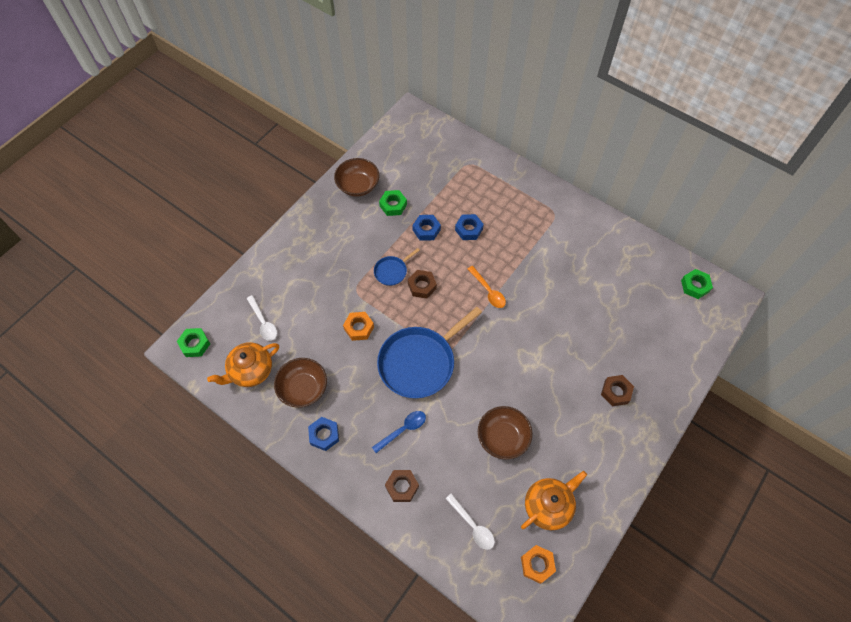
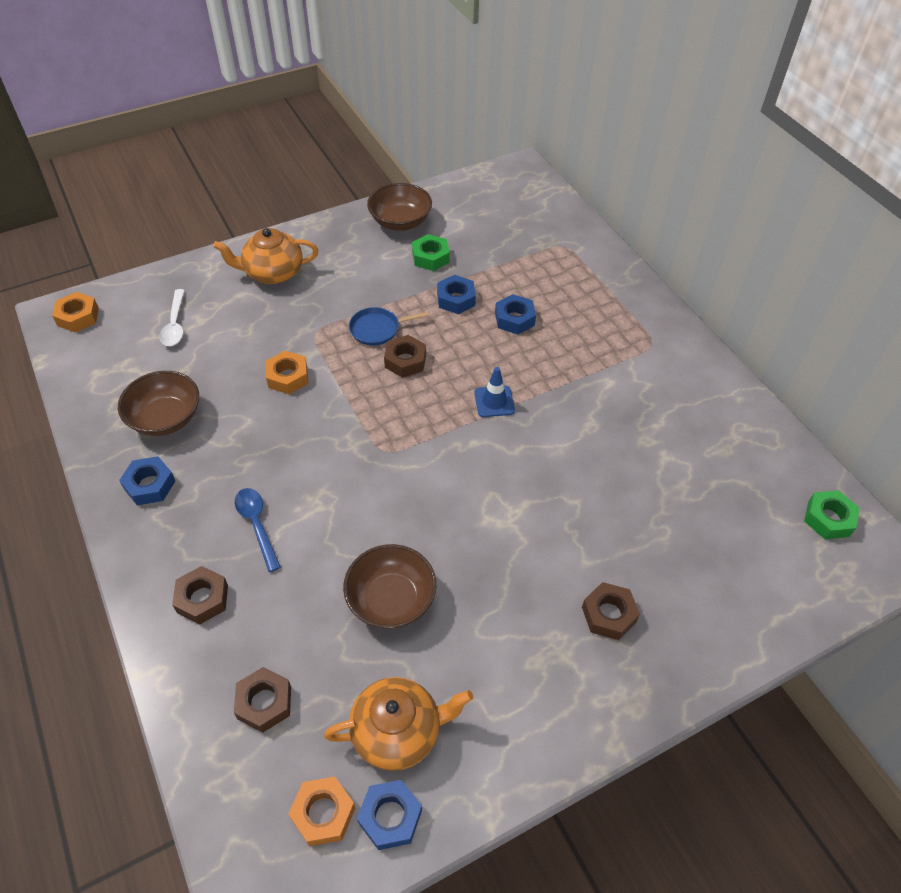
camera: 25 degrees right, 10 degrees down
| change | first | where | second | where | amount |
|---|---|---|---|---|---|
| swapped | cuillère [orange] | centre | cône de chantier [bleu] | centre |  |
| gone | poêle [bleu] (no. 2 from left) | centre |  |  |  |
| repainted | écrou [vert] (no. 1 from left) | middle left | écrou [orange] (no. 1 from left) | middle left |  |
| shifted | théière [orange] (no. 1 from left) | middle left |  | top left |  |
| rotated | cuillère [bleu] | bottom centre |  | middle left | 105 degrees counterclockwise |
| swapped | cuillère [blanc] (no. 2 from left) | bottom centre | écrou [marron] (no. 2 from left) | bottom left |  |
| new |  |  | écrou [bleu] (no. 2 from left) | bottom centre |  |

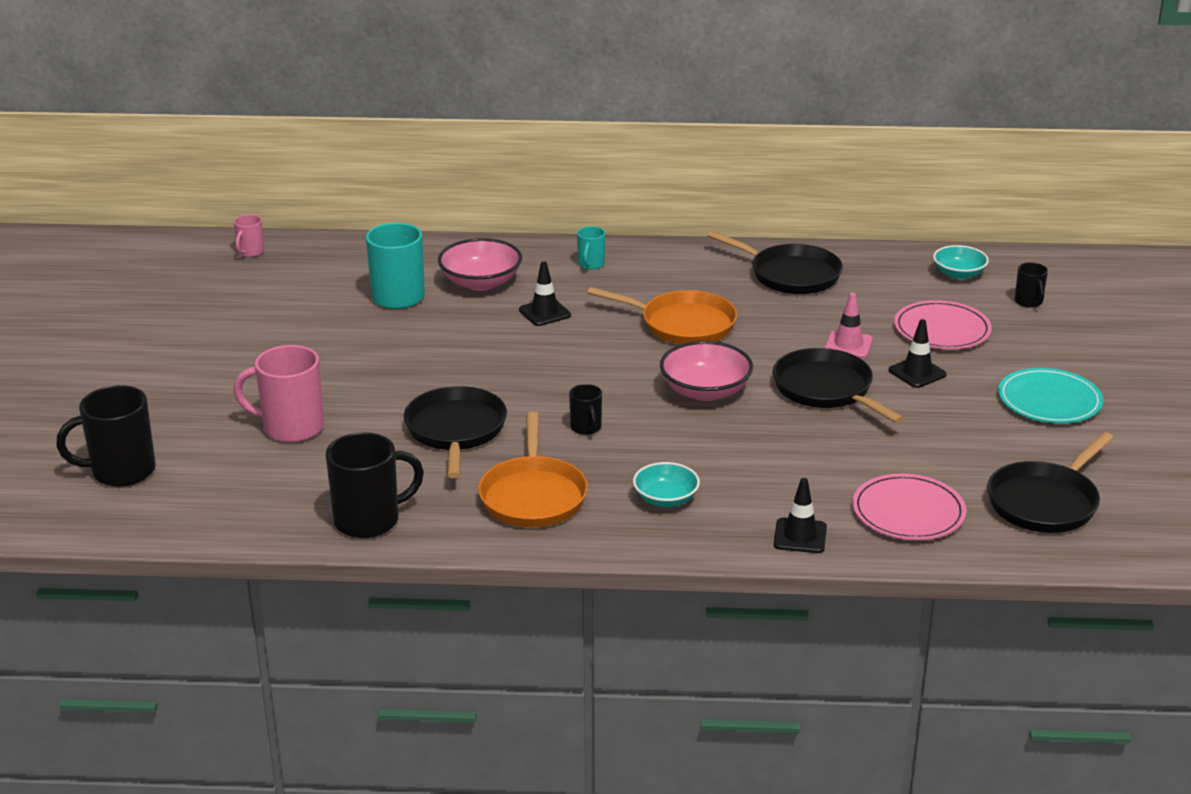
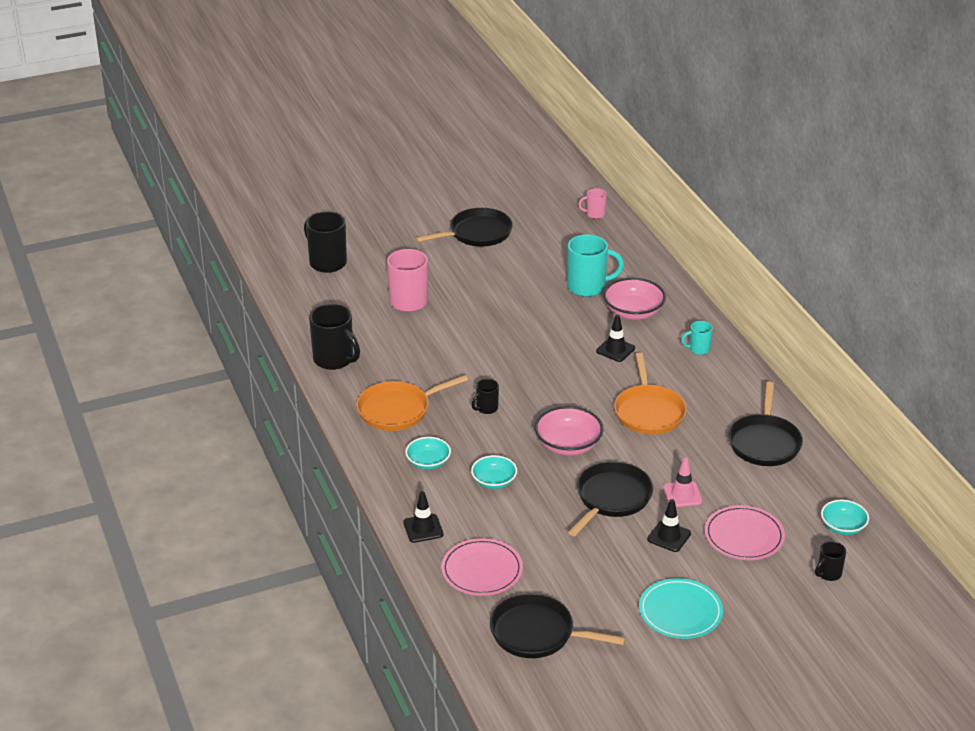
camera: 65 degrees right, 5 degrees up
| change | first | where | second | where | amount |
|---|---|---|---|---|---|
| shifted | poêle [noir] (no. 1 from left) | centre |  | top centre |  |
| new |  |  | bol [turquoise] (no. 2 from left) | centre |  |

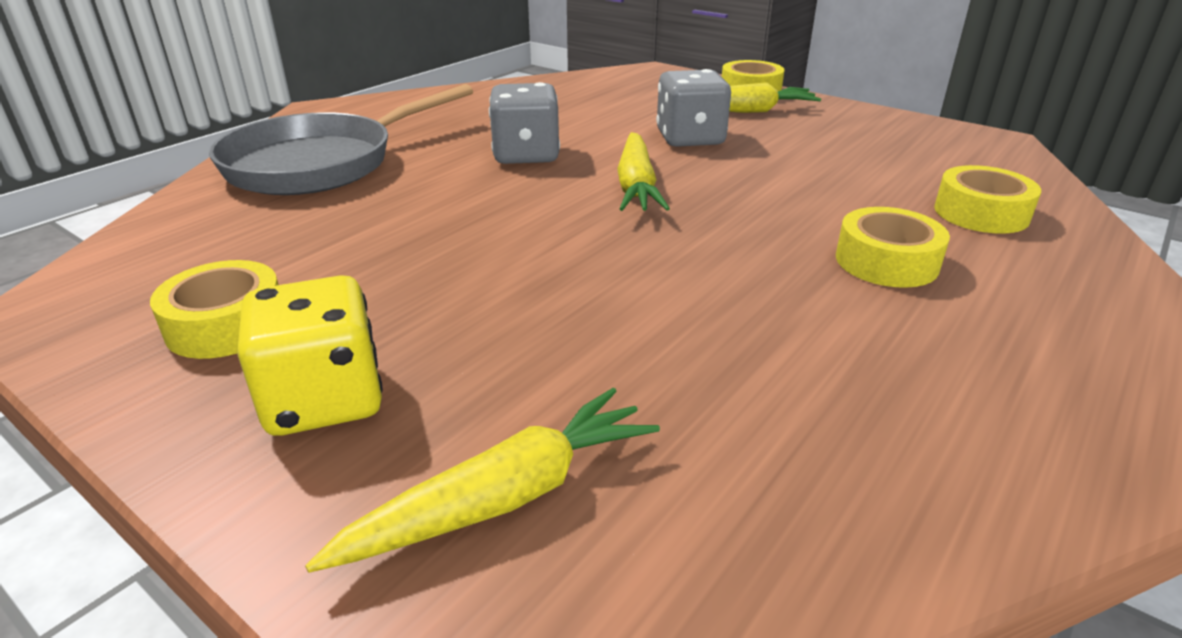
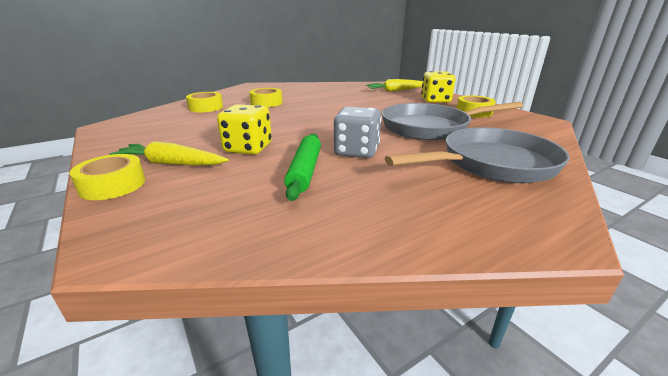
camera: 160 degrees left, 5 degrees down
| change | first | where | second | where | amount |
|---|---|---|---|---|---|
| repainted | dé [gris] (no. 2 from left) | top centre | dé [jaune] (no. 1 from left) | centre |  |
| gone | carotte [jaune] (no. 2 from left) | top centre |  |  |  |
| new |  |  | poêle [gris] (no. 1 from left) | top right |  |
| new |  |  | rouleau à pâtisserie [vert] | centre |  |

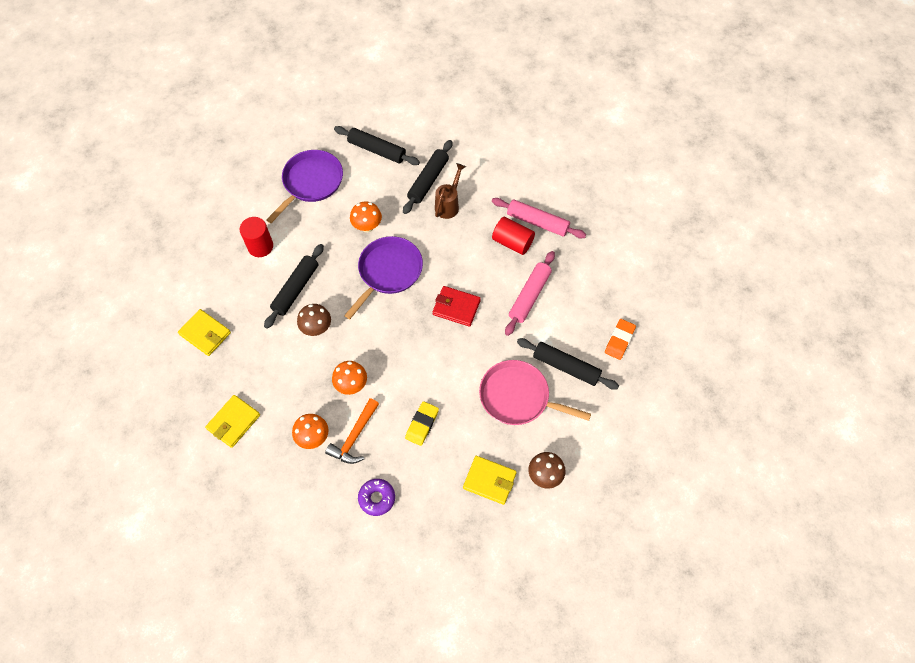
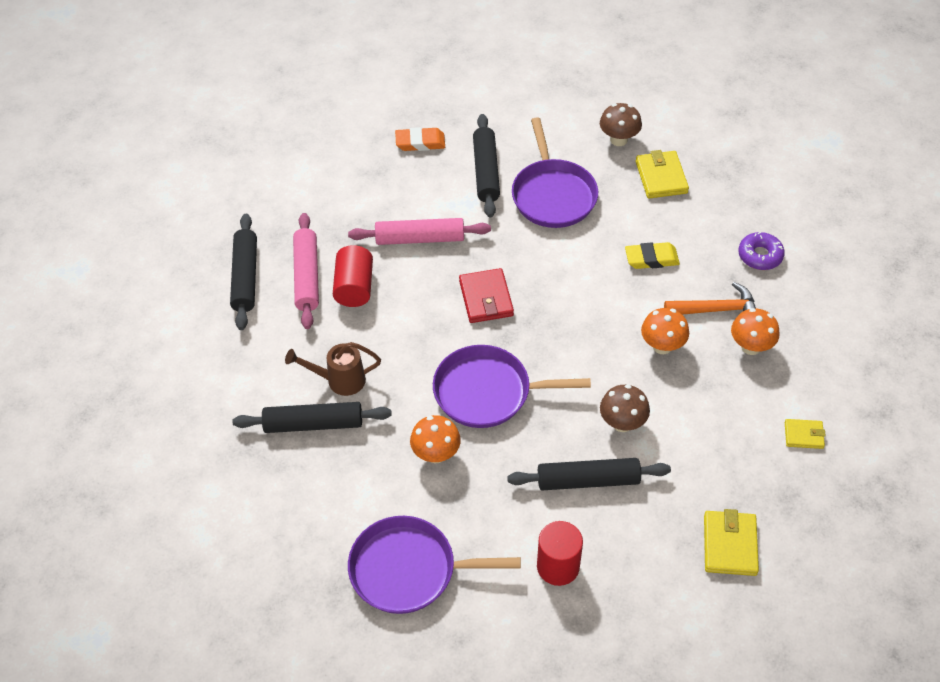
camera: 120 degrees left, 10 degrees down
| change | first | where | second | where | amount |
|---|---|---|---|---|---|
| shifted | rouleau à pâtisserie [noir] (no. 2 from left in the first image) | top centre | rouleau à pâtisserie [noir] (no. 1 from left) | middle left |  |
| repainted | poêle [rose] | centre | poêle [violet] (no. 3 from left) | top centre |  |
| scaled | portefeuille [jaune] (no. 2 from left in the first image) | middle left | portefeuille [jaune] (no. 3 from left) | middle right | x0.61 |

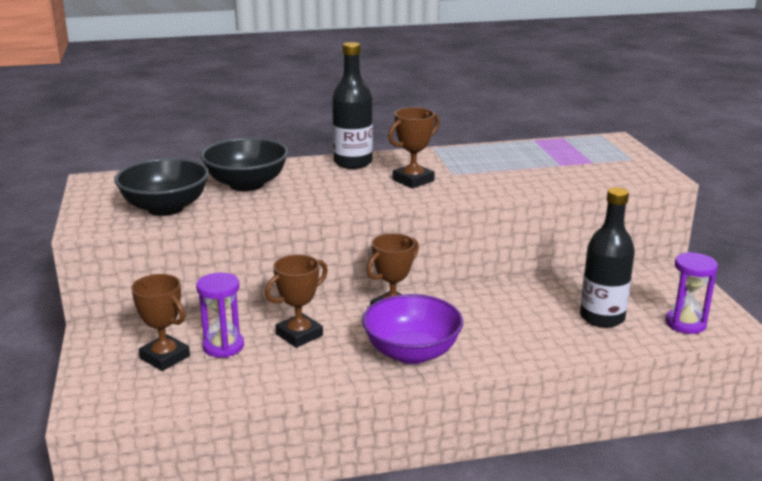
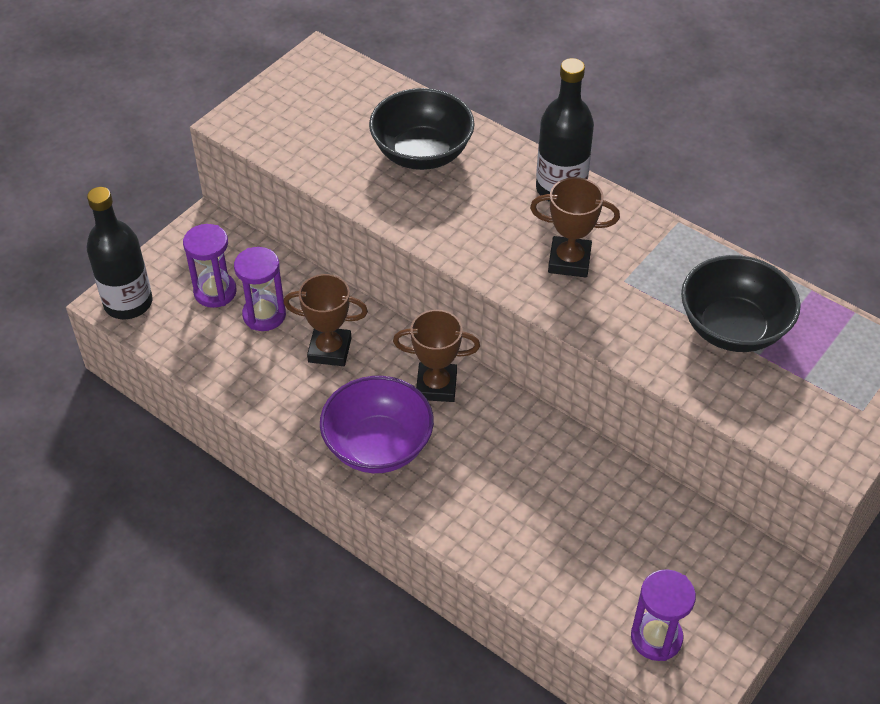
camera: 50 degrees right, 25 degrees up
| change | first | where | second | where | amount |
|---|---|---|---|---|---|
| shifted | bol [noir] (no. 1 from left in the first image) | middle left | bol [noir] (no. 2 from left) | middle right |  |
| shifted | bouteille [noir] (no. 2 from left in the first image) | middle right | bouteille [noir] (no. 1 from left) | middle left |  |
| swapped | trophée [marron] (no. 1 from left) | bottom left | sablier [violet] (no. 1 from left) | middle left |  |

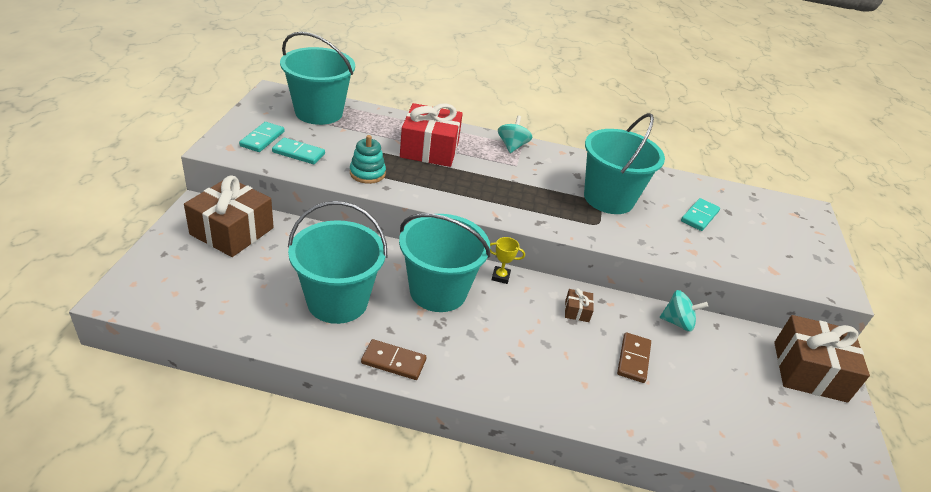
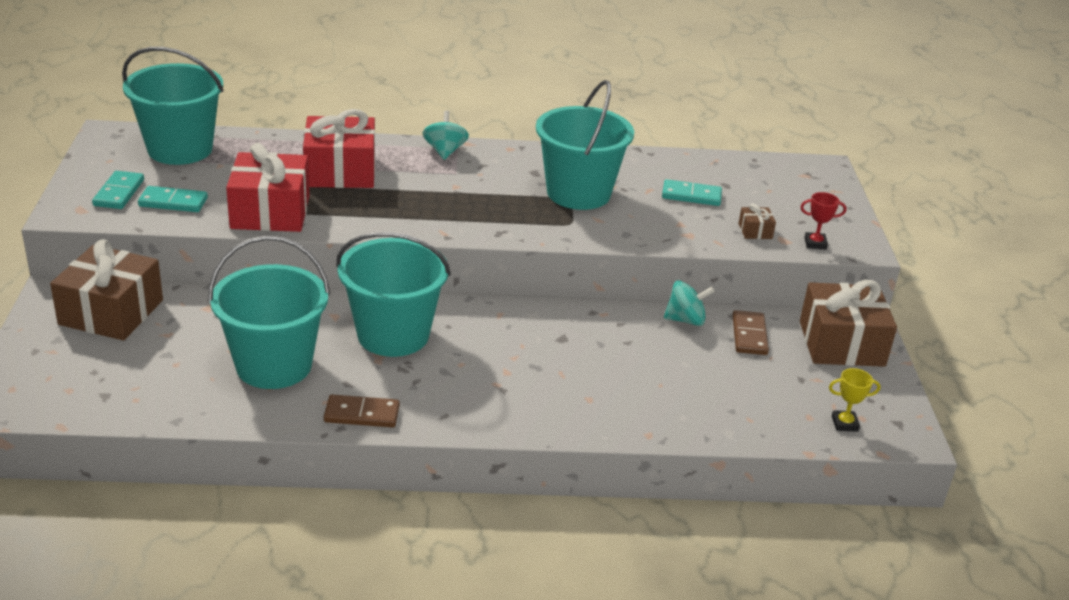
camera: 10 degrees left, 5 degrees down
| change | first | where | second | where | amount |
|---|---|---|---|---|---|
| swapped | jouet à empiler [turquoise] | top centre | cadeau [rouge] (no. 1 from left) | top left |  |
| rotated | domino [turquoise] (no. 3 from left) | middle right |  | top centre | 75 degrees clockwise |
| shifted | trophée [jaune] | centre |  | bottom right |  |
| shifted | cadeau [marron] (no. 2 from left) | centre |  | middle right |  |
| shifted | domino [marron] (no. 2 from left) | bottom right |  | middle right |  |
| new |  |  | trophée [rouge] | middle right |  |

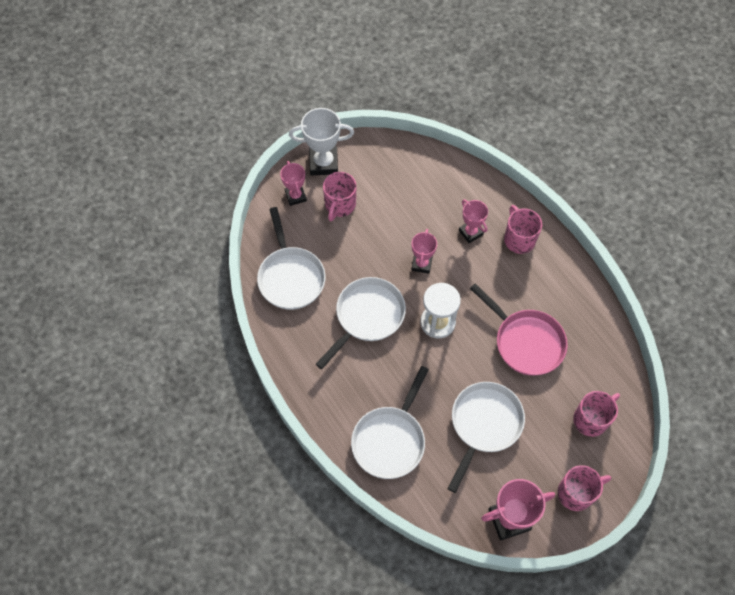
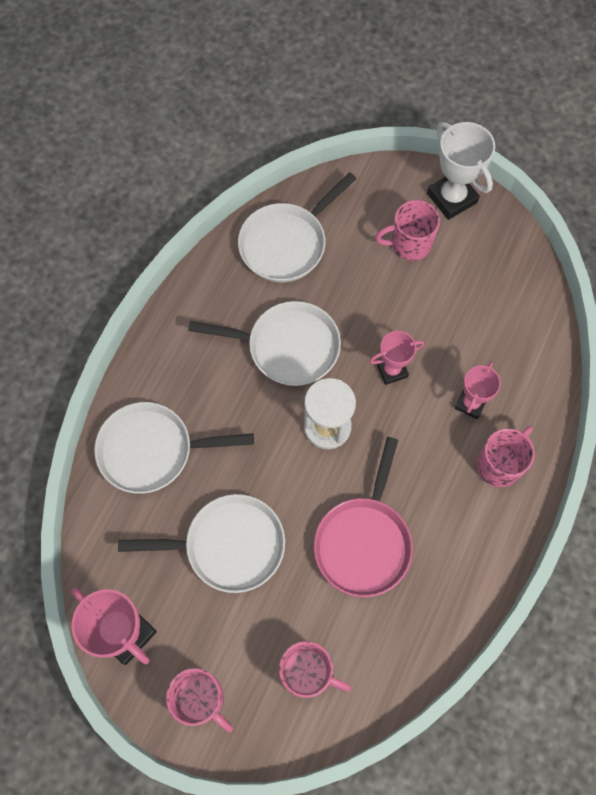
camera: 60 degrees right, 5 degrees up
| change | first | where | second | where | amount |
|---|---|---|---|---|---|
| gone | trophée [rose] (no. 1 from left) | top centre |  |  |  |

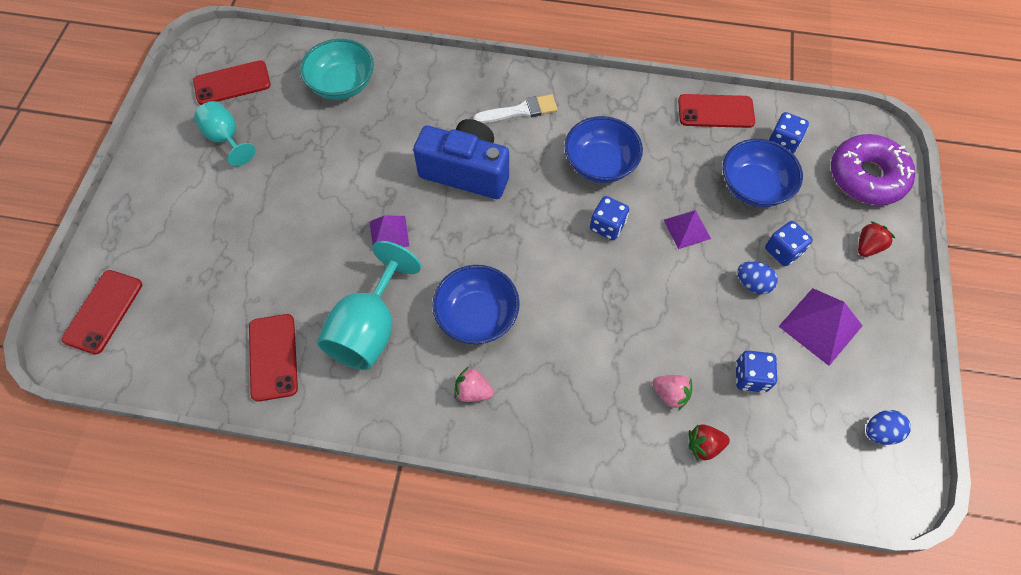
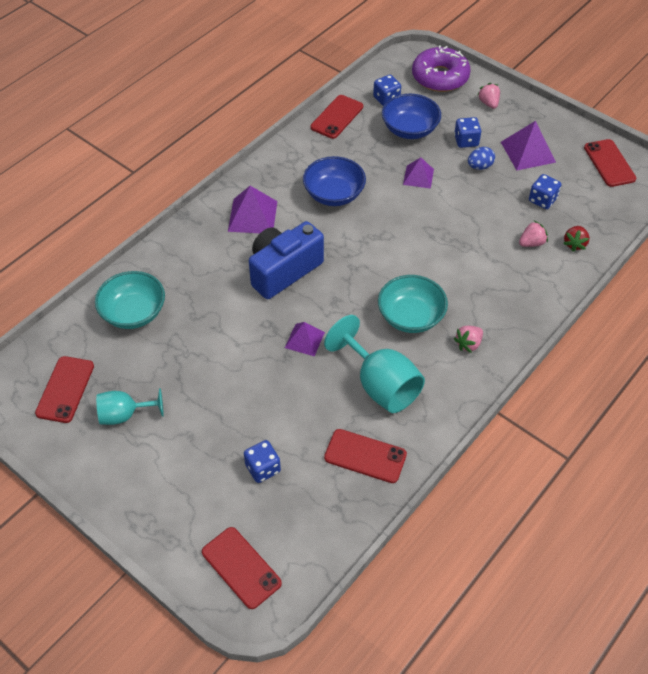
camera: 60 degrees left, 10 degrees down
| change | first | where | second | where | amount |
|---|---|---|---|---|---|
| swapped | pinceau [blanc] | top centre | pyramide [violet] (no. 1 from left) | top centre |  |
| shifted | dé [bleu] (no. 1 from left) | centre |  | bottom centre |  |
| repainted | fraise [rouge] (no. 2 from left) | middle right | fraise [rose] (no. 2 from left) | top right |  |
| repainted | bol [bleu] (no. 1 from left) | centre | bol [turquoise] (no. 2 from left) | centre |  |
| swapped | œuf [bleu] (no. 2 from left) | bottom right | téléphone [rouge] (no. 5 from left) | top right |  |

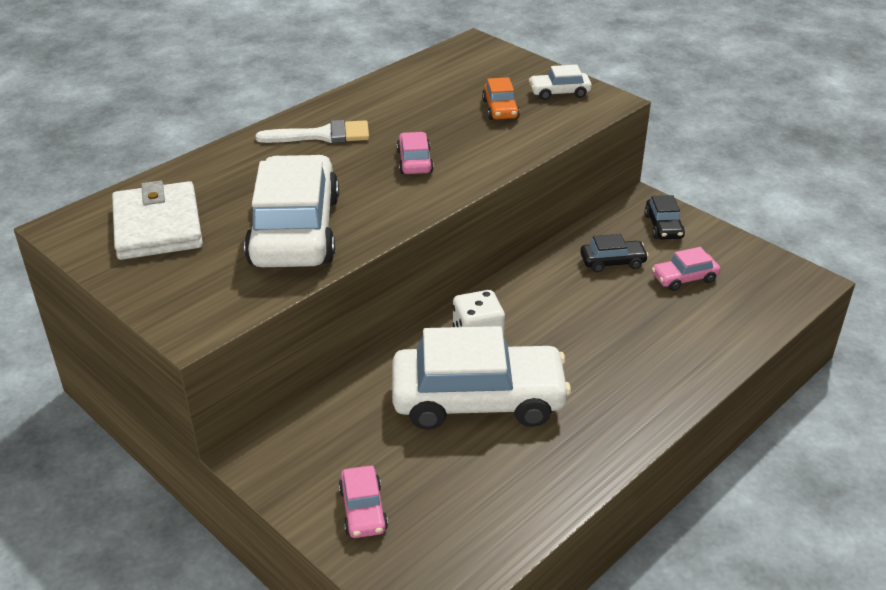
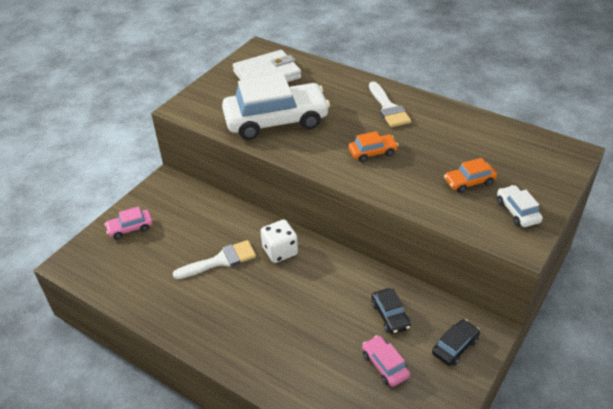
camera: 80 degrees right, 5 degrees up
| change | first | where | second | where | amount |
|---|---|---|---|---|---|
| repainted | voiture [rose] (no. 2 from left) | top centre | voiture [orange] (no. 1 from left) | centre |  |
| rotated | voiture [noir] (no. 2 from left) | middle right |  | bottom right | 150 degrees clockwise |
| swapped | voiture [blanc] (no. 2 from left) | centre | pinceau [blanc] (no. 1 from left) | centre |  |

